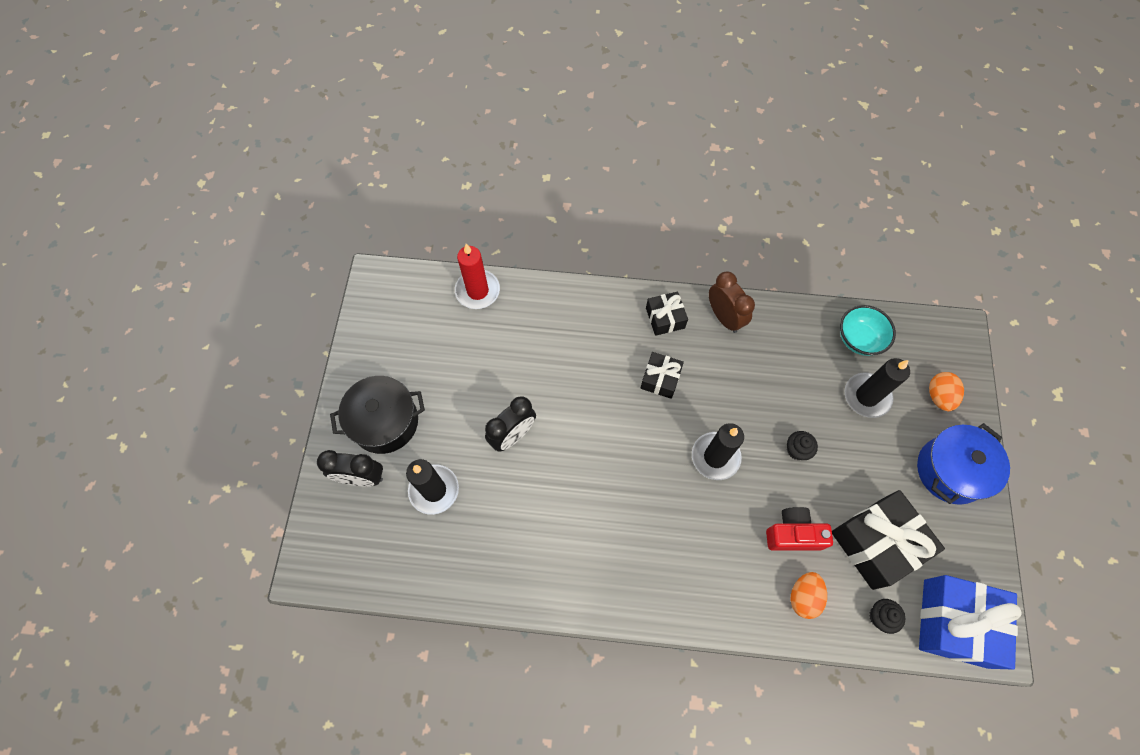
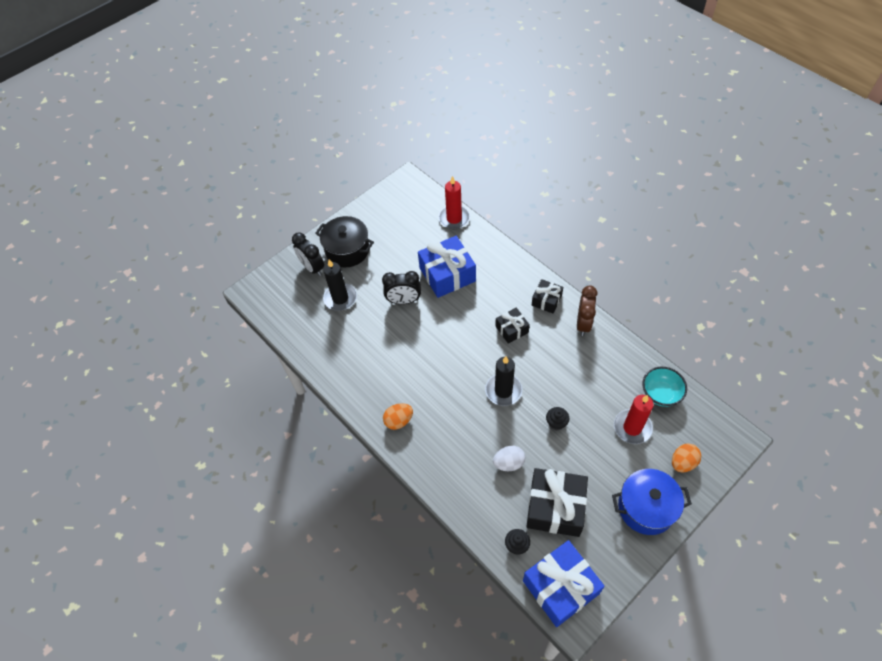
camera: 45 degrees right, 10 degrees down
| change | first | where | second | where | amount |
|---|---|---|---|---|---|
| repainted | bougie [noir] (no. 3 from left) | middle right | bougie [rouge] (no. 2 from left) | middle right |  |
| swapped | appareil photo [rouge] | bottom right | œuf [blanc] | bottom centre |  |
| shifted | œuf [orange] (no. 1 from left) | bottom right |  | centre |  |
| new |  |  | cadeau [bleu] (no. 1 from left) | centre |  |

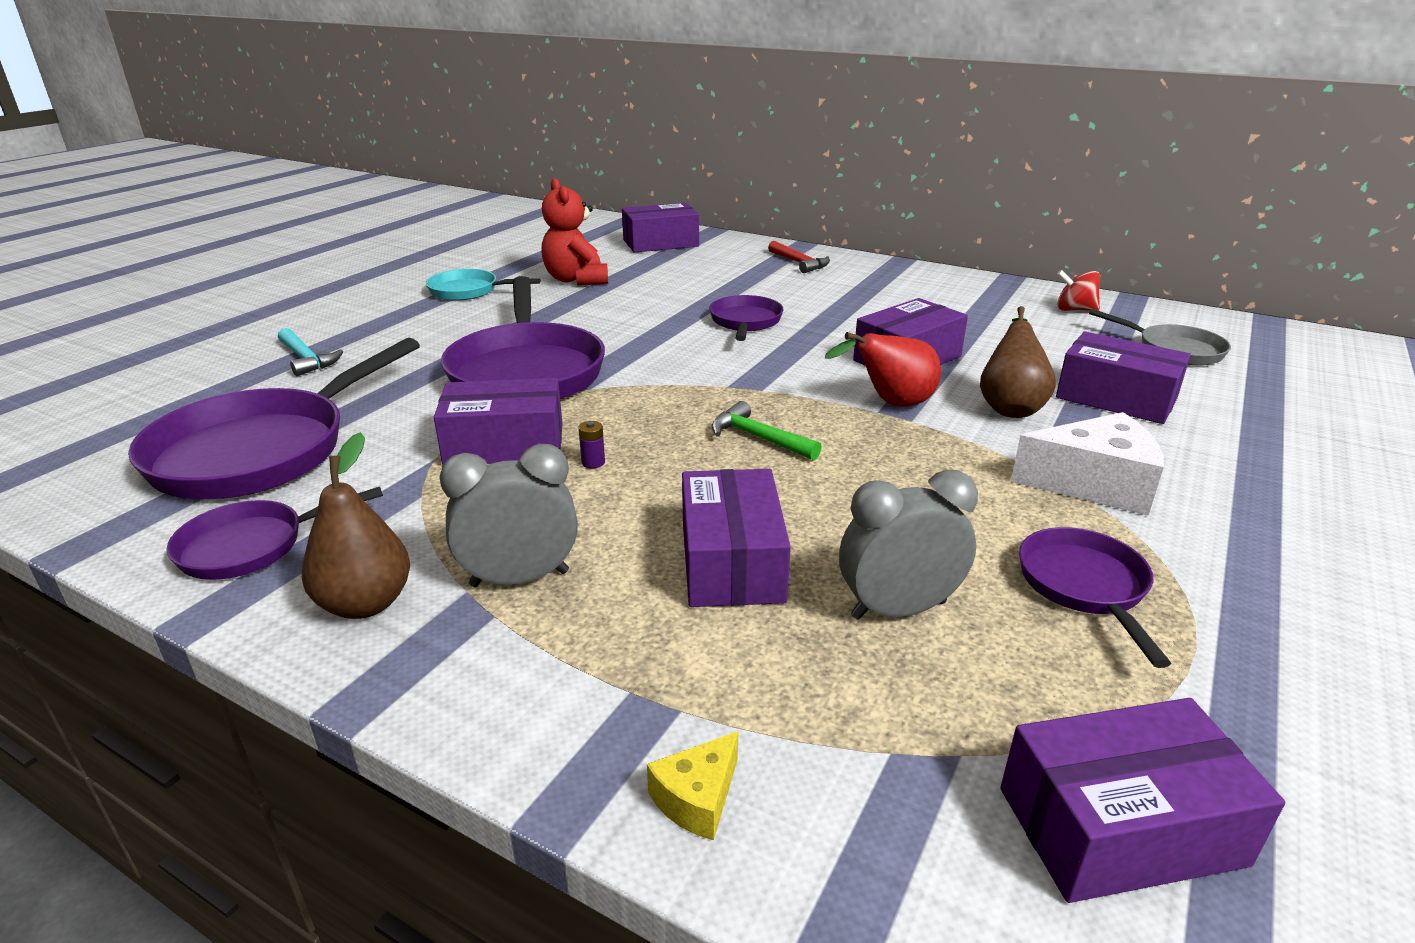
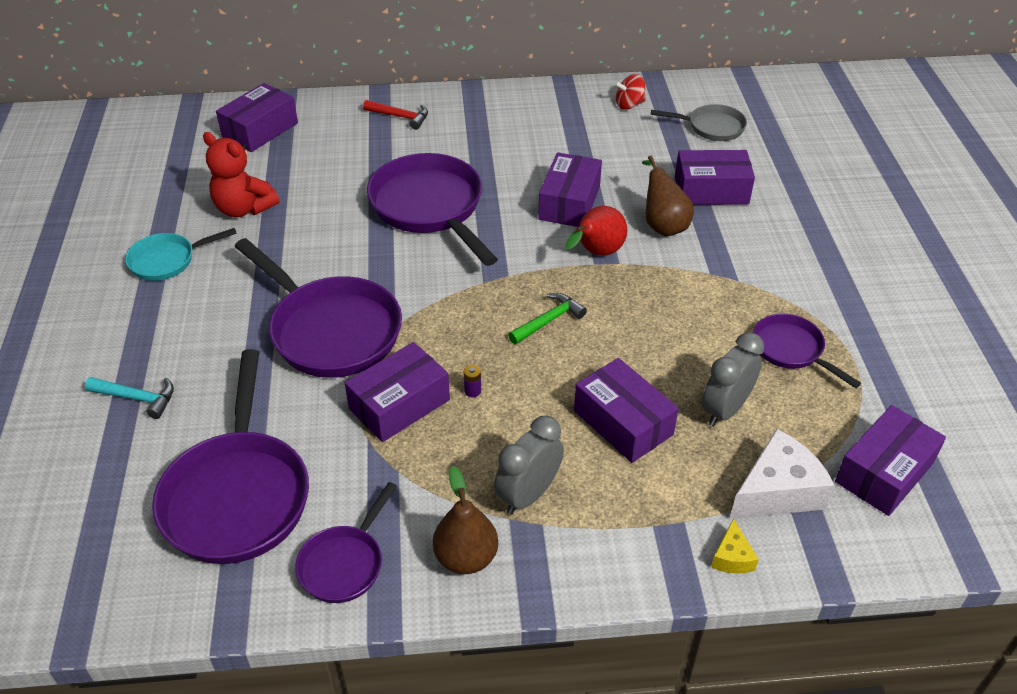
camera: 35 degrees left, 15 degrees up
| change | first | where | second | where | amount |
|---|---|---|---|---|---|
| scaled | poêle [violet] (no. 4 from left) | centre |  | top centre | x1.87 |
| rotated | marteau [vert] | centre |  | centre | 135 degrees clockwise |
| shifted | fromage [blanc] | middle right |  | bottom right |  |

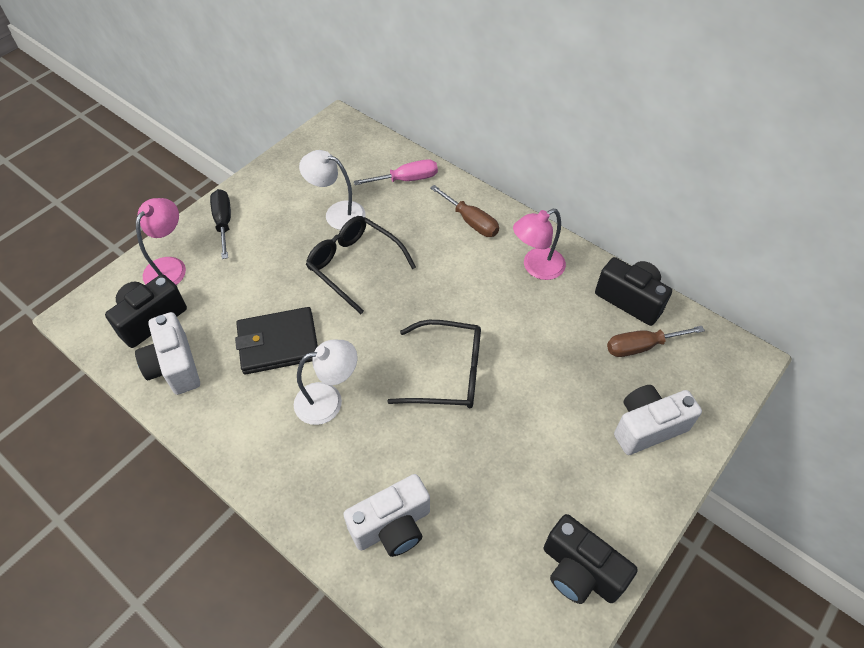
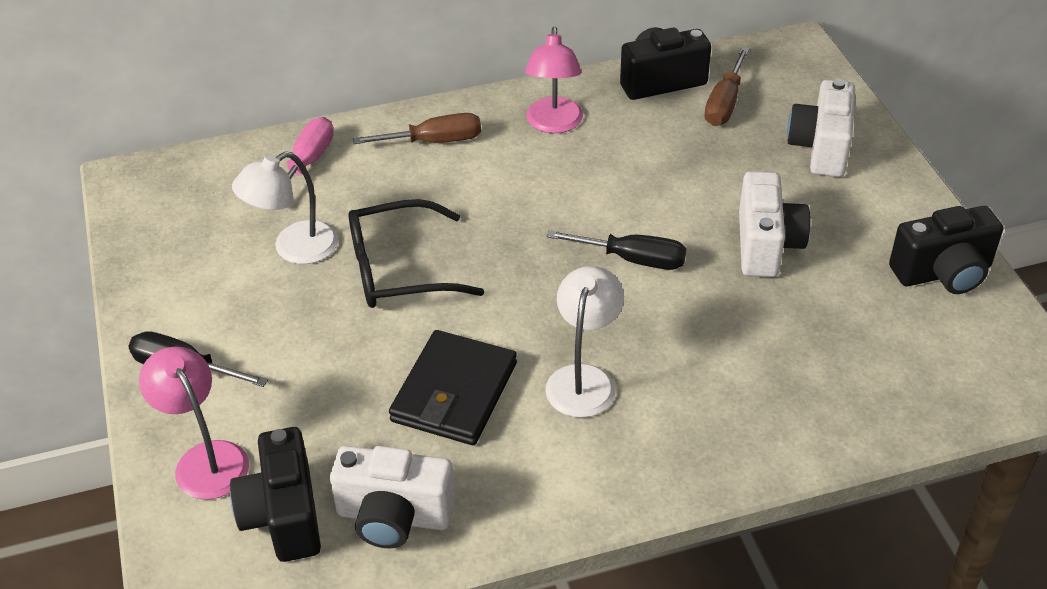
camera: 55 degrees left, 10 degrees down
| change | first | where | second | where | amount |
|---|---|---|---|---|---|
| swapped | lunettes [noir] (no. 2 from left) | centre | tournevis [noir] (no. 2 from left) | centre |  |
| shifted | appareil photo [blanc] (no. 2 from left) | bottom centre |  | middle right |  |

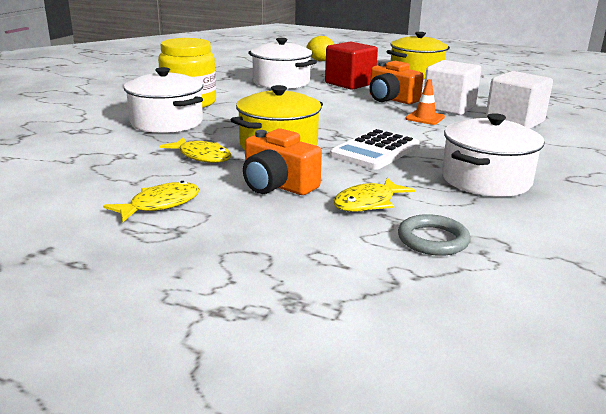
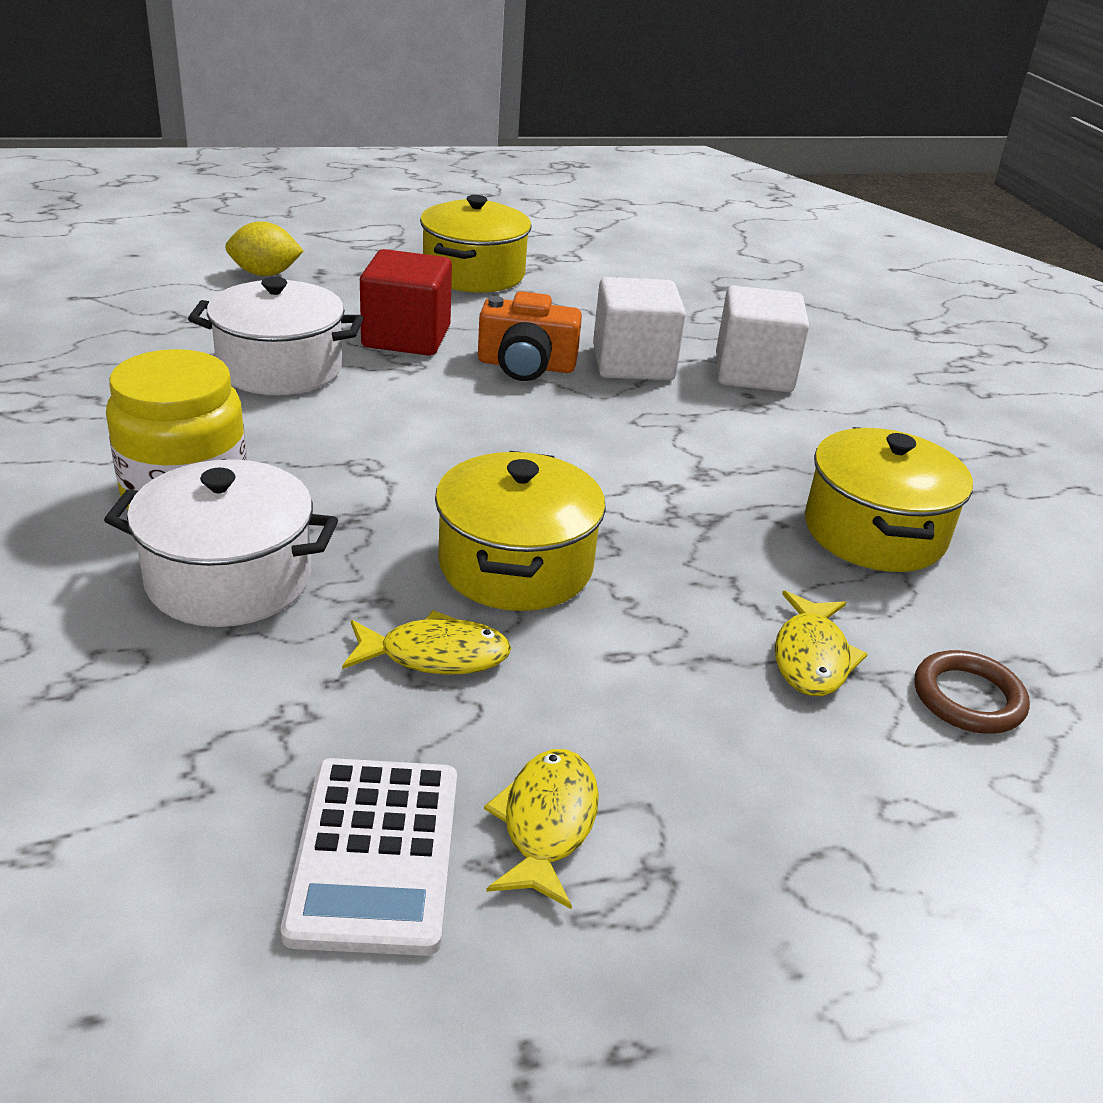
camera: 40 degrees left, 10 degrees up
| change | first | where | second | where | amount |
|---|---|---|---|---|---|
| gone | cône de chantier [orange] | top right |  |  |  |
| repainted | marmite [blanc] (no. 3 from left) | middle right | marmite [jaune] (no. 3 from left) | middle right |  |
| gone | appareil photo [orange] (no. 1 from left) | centre |  |  |  |
| shifted | calculatrice [blanc] | centre |  | bottom centre |  |
| repainted | anneau [gris] | middle right | anneau [marron] | middle right |  |

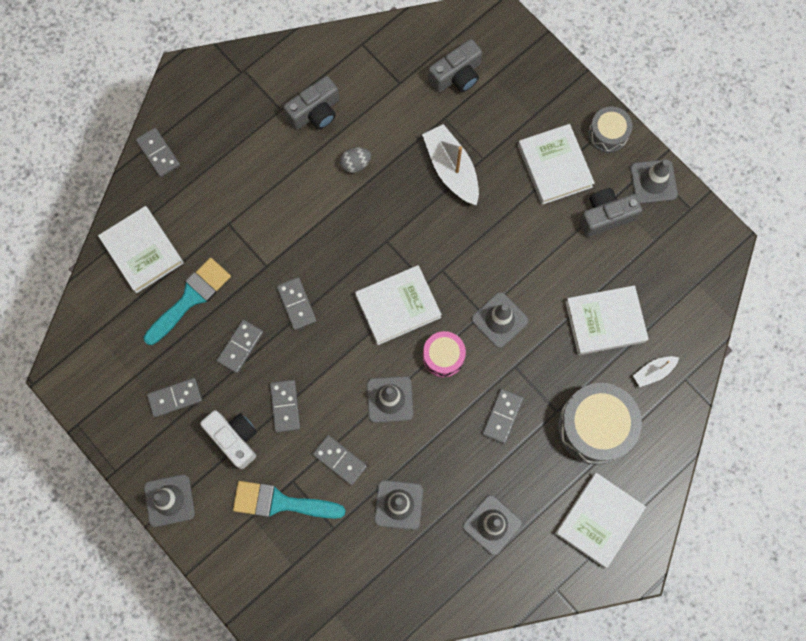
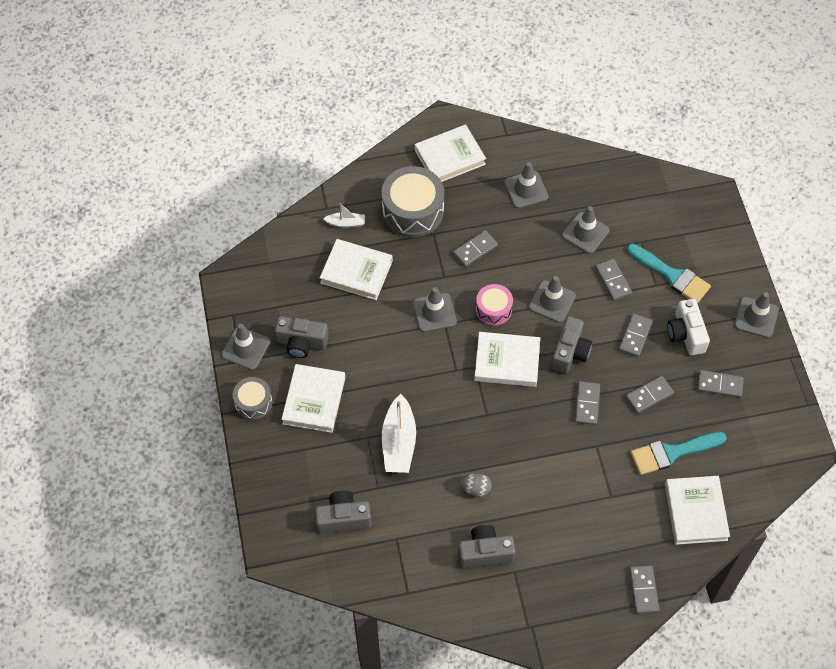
camera: 150 degrees left, 15 degrees down
| change | first | where | second | where | amount |
|---|---|---|---|---|---|
| new |  |  | appareil photo [gris] (no. 4 from left) | middle right |  |

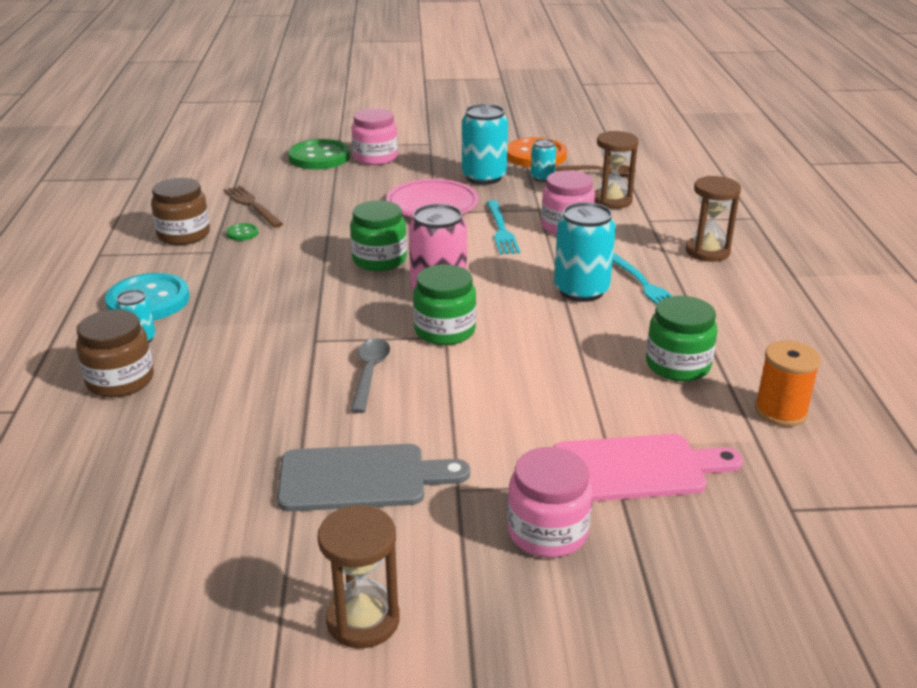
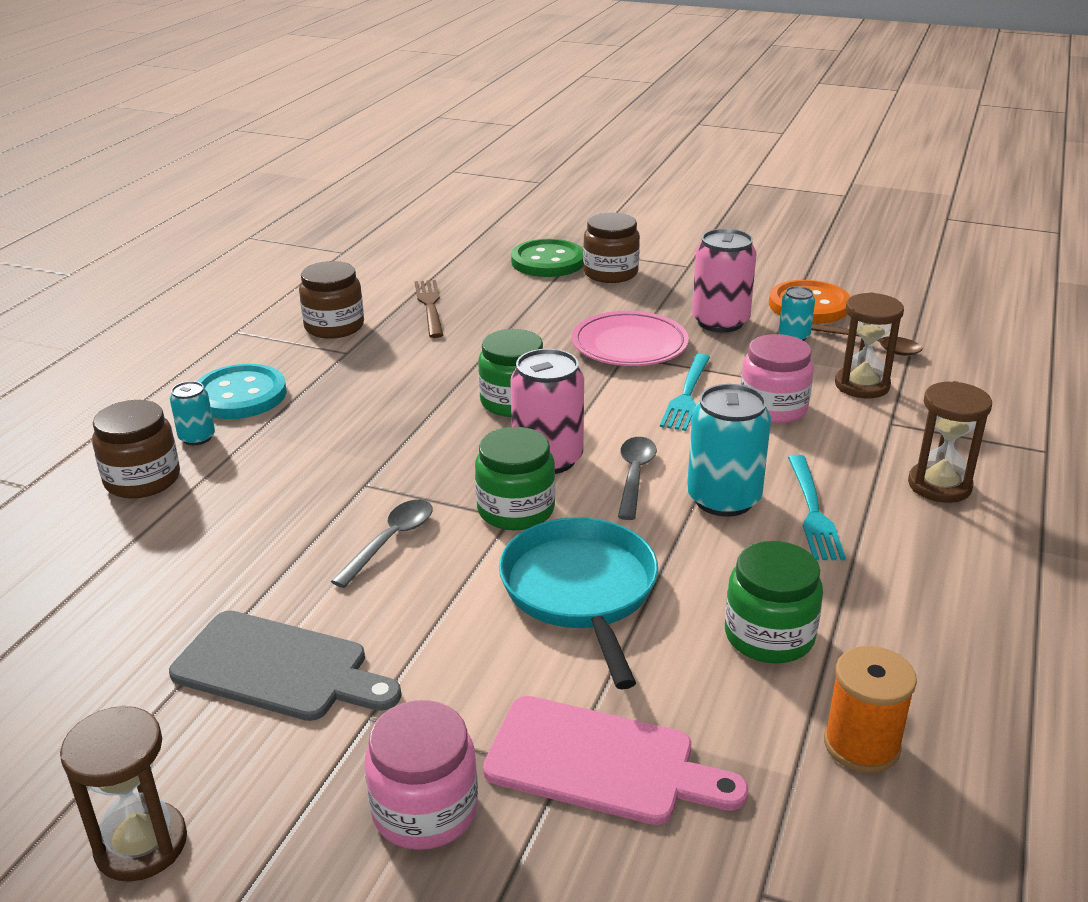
camera: 25 degrees right, 0 degrees up
| change | first | where | second | where | amount |
|---|---|---|---|---|---|
| repainted | canette [turquoise] (no. 2 from left) | top centre | canette [rose] (no. 2 from left) | top centre |  |
| repainted | bocal [rose] (no. 1 from left) | top centre | bocal [marron] (no. 3 from left) | top centre |  |
| gone | bouton [vert] (no. 1 from left) | middle left |  |  |  |
| new |  |  | cuillère [gris] (no. 2 from left) | centre |  |
| new |  |  | poêle [turquoise] | bottom centre |  |

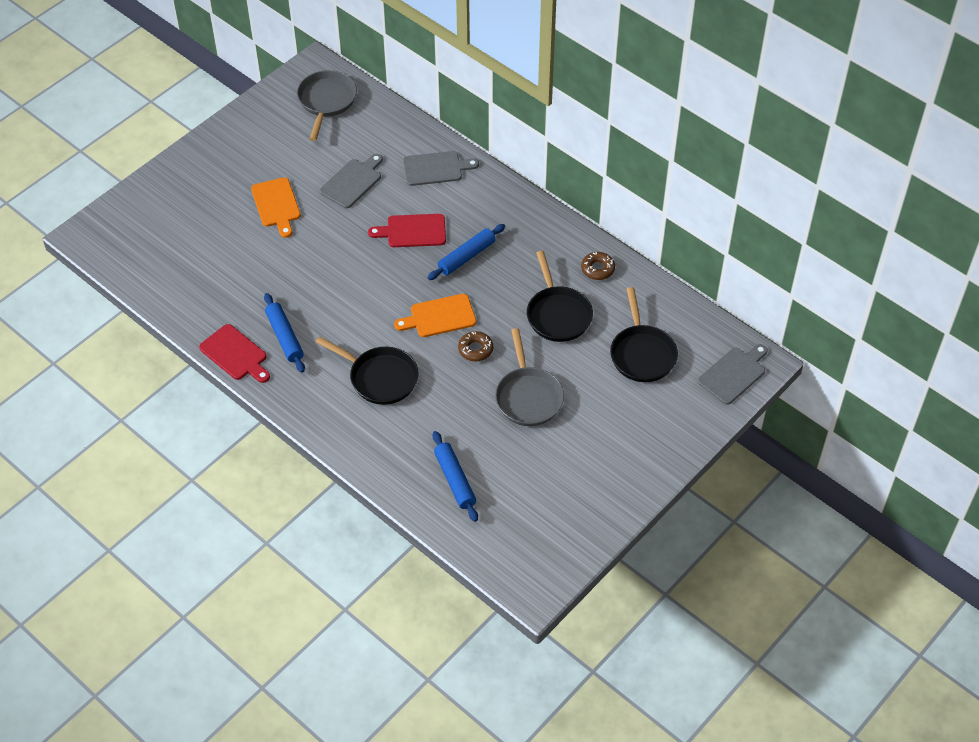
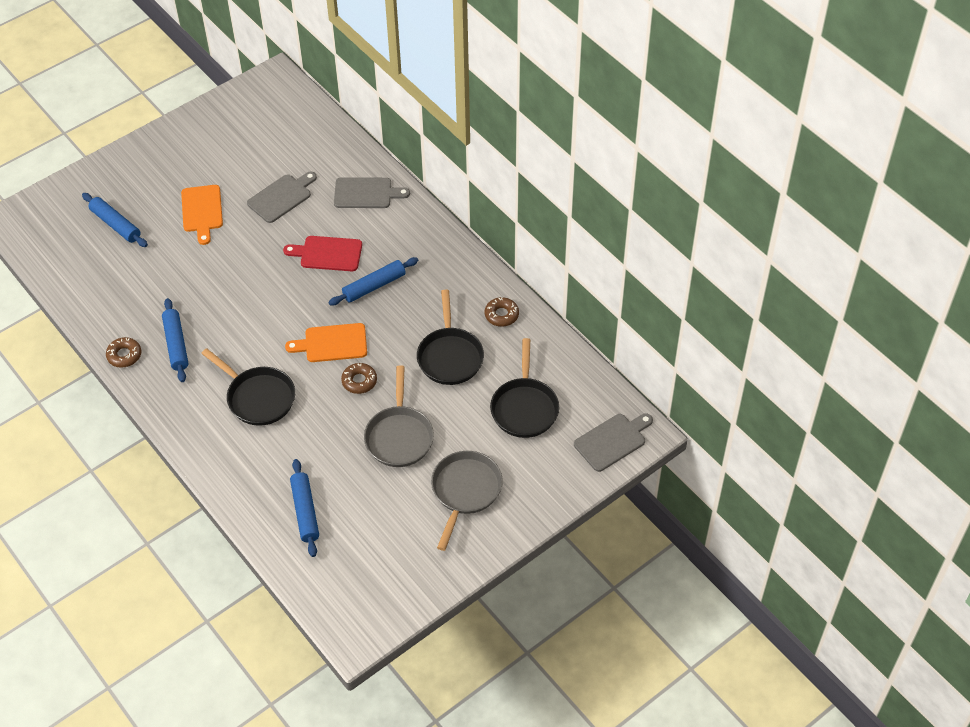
camera: 10 degrees right, 0 degrees up
| change | first | where | second | where | amount |
|---|---|---|---|---|---|
| shifted | poêle [gris] (no. 1 from left in the first image) | top centre | poêle [gris] (no. 2 from left) | bottom centre |  |
| swapped | planche à découper [rouge] (no. 1 from left) | middle left | beignet [marron] (no. 1 from left) | middle left |  |
| new |  |  | rouleau à pâtisserie [bleu] (no. 1 from left) | top left |  |

